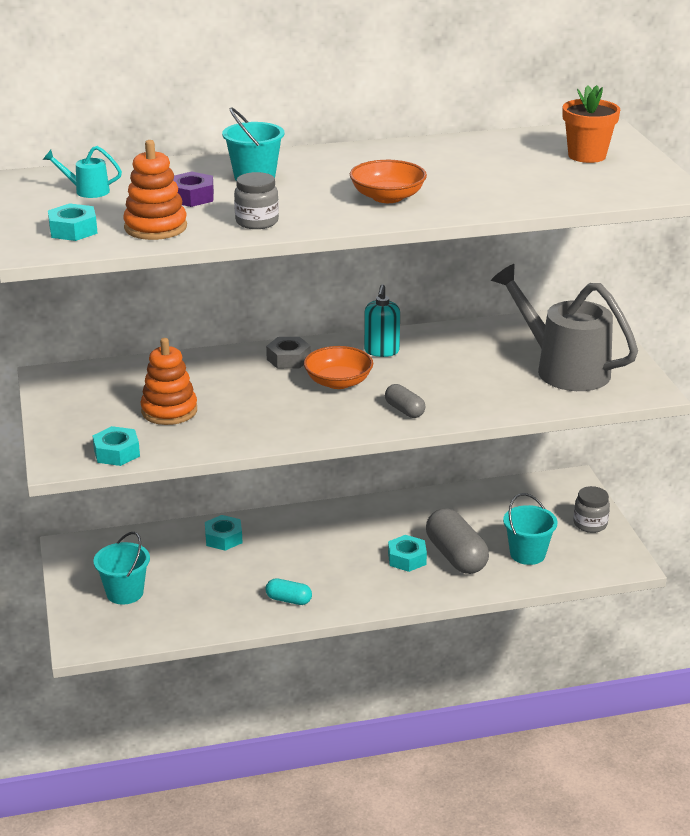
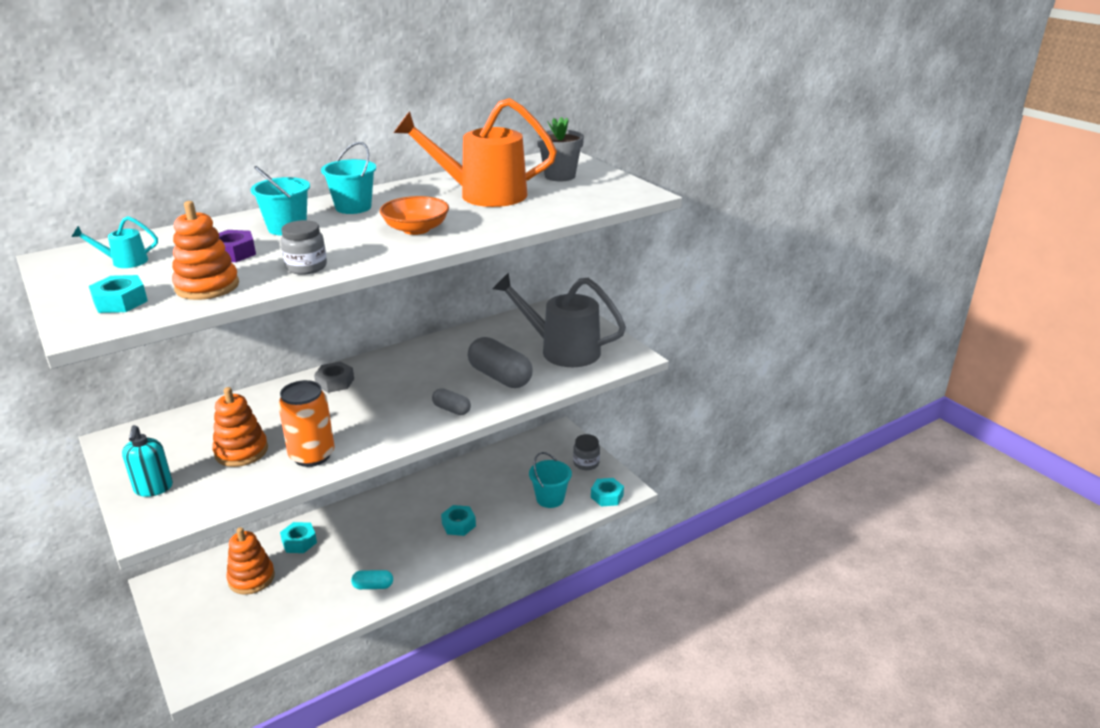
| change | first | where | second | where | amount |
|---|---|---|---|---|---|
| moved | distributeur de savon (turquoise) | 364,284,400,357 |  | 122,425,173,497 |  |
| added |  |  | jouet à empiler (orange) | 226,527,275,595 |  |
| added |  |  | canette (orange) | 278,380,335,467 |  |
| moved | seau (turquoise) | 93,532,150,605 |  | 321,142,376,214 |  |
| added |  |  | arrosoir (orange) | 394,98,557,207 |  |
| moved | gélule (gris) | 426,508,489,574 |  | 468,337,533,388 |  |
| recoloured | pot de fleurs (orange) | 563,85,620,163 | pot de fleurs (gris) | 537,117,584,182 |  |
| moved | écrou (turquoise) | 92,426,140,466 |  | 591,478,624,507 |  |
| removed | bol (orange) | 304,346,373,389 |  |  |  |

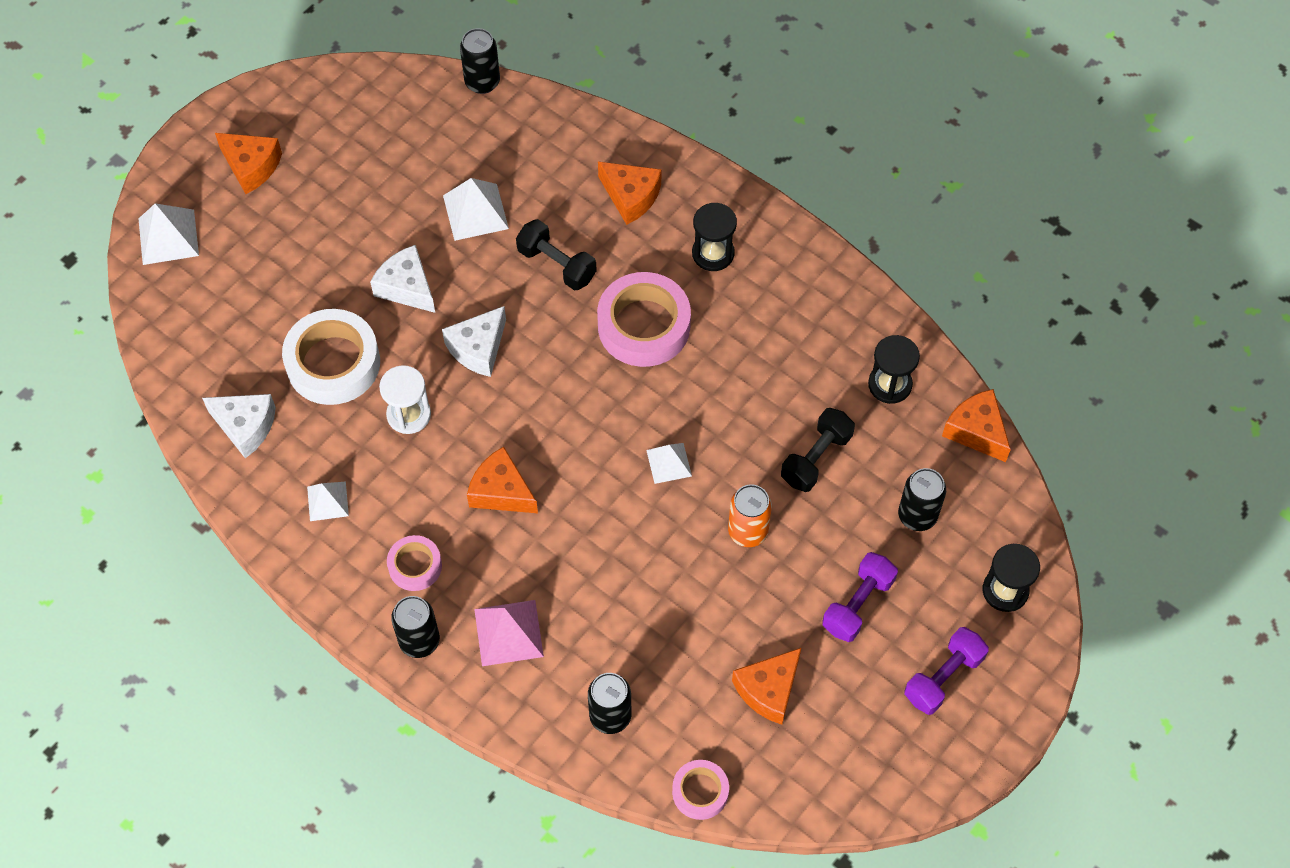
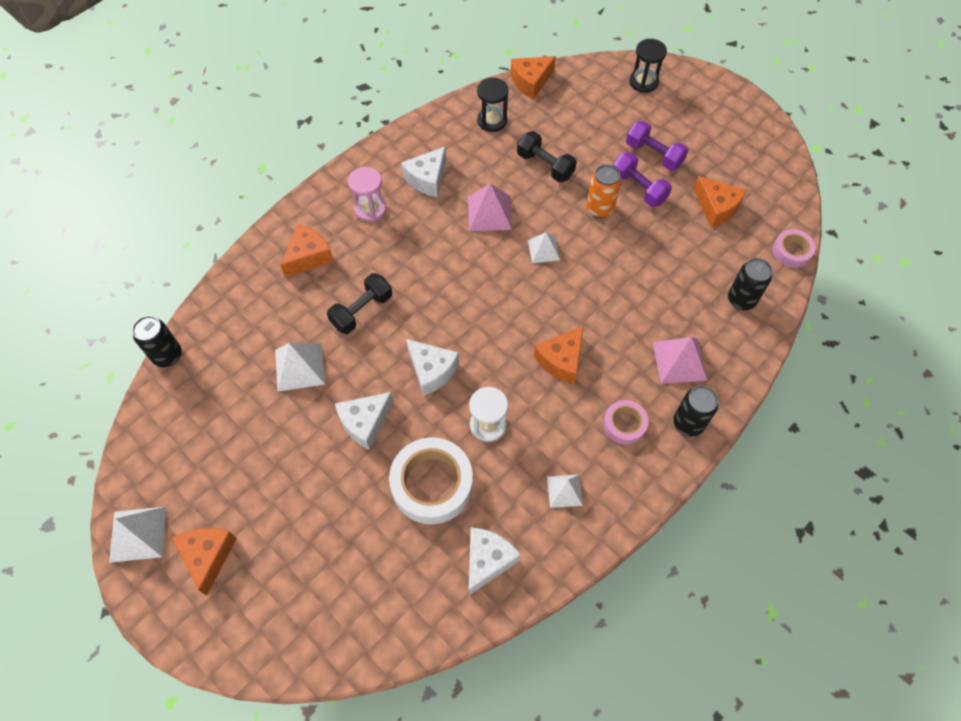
| change | first | where | second | where | amount |
|---|---|---|---|---|---|
| moved | pyramide (blanc) | 138,203,199,265 |  | 109,506,166,563 |  |
| turned | fromage (orange) | 215,133,282,194 |  | 172,528,237,595 | 45 degrees counterclockwise |
| recoloured | sablier (noir) | 692,203,737,271 | sablier (rose) | 348,167,386,222 |  |
| added |  |  | fromage (blanc) | 401,147,446,197 |  |
| added |  |  | pyramide (rose) | 468,184,512,231 |  |
| moved | haltère (violet) | 904,627,989,715 |  | 613,152,672,207 |  |
| removed | ruban adhésif (rose) | 597,272,691,367 |  |  |  |
| removed | canette (noir) | 898,468,946,531 |  |  |  |

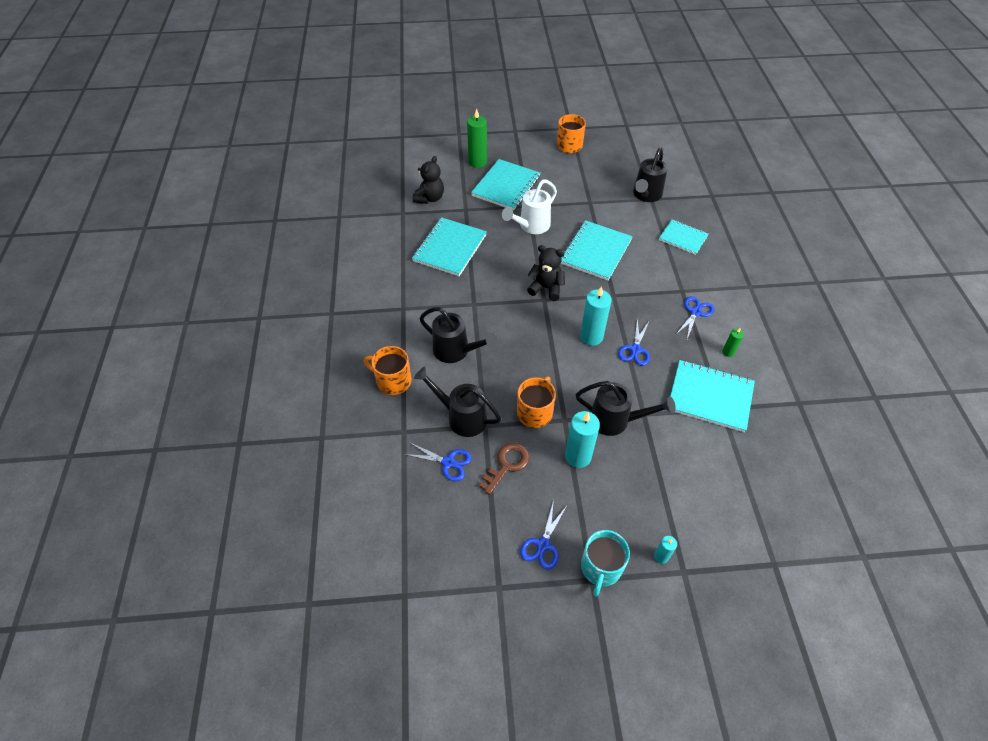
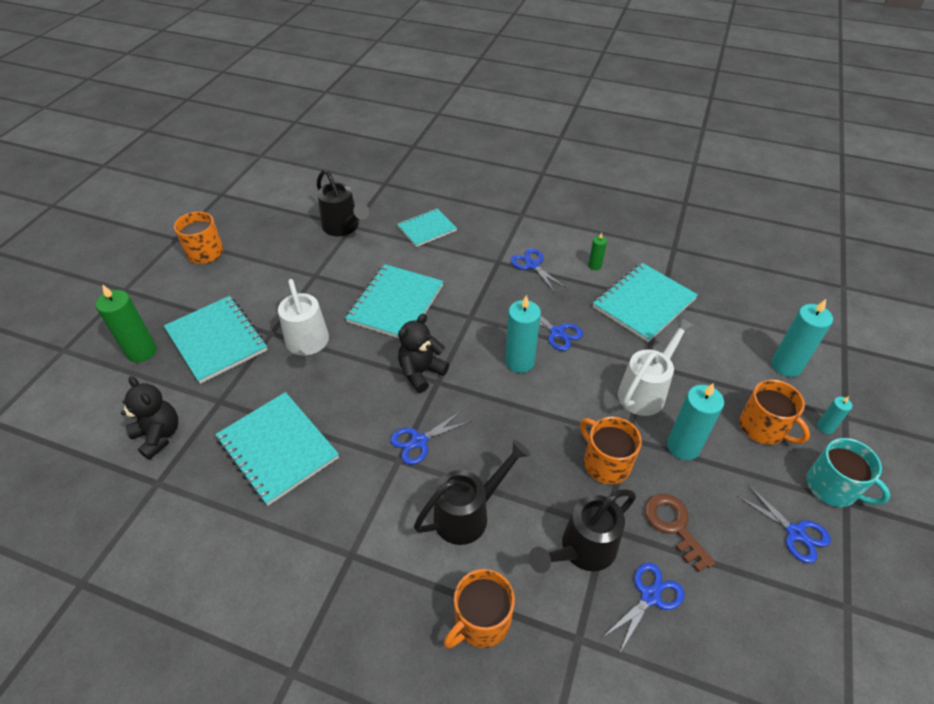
| change | first | where | second | where | amount |
|---|---|---|---|---|---|
| turned | carnet (turquoise) | 561,220,633,281 |  | 345,264,443,338 | 60 degrees clockwise |
| added |  |  | ciseaux (bleu) | 390,410,472,465 |  |
| recoloured | arrosoir (noir) | 576,381,676,436 | arrosoir (blanc) | 618,317,695,416 |  |
| added |  |  | tasse (orange) | 739,379,810,445 |  |
| added |  |  | bougie (turquoise) | 771,299,833,377 |  |

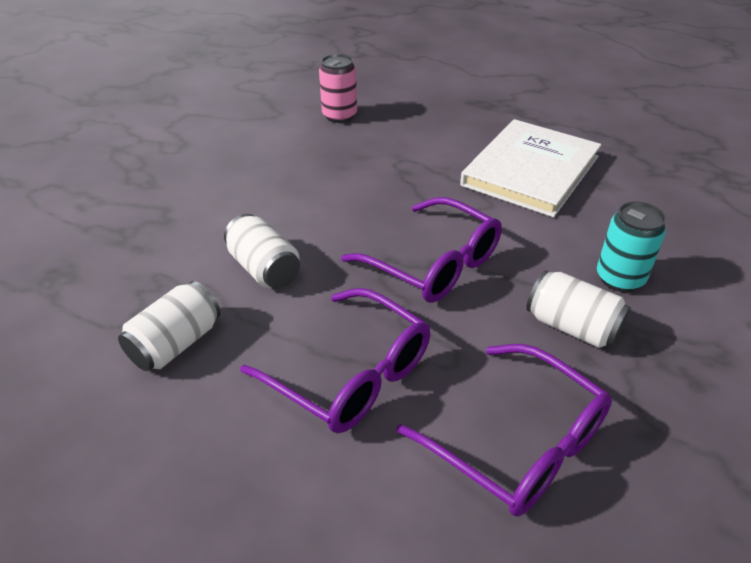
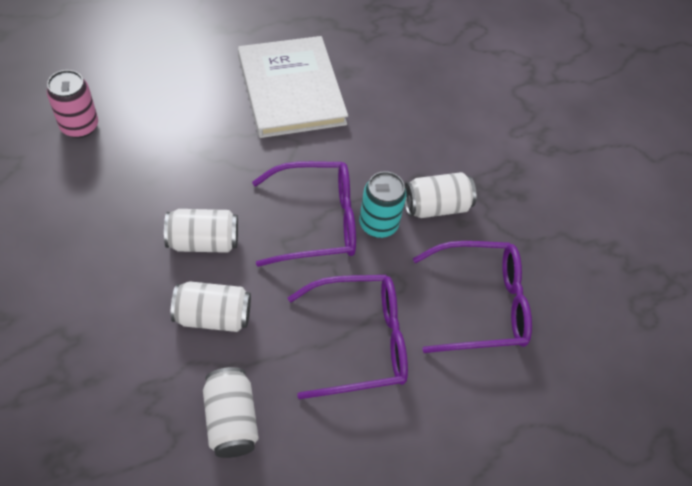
| change | first | where | second | where | amount |
|---|---|---|---|---|---|
| added |  |  | canette (blanc) | 164,209,238,253 |  |
| moved | canette (turquoise) | 597,201,666,292 |  | 359,171,406,238 |  |

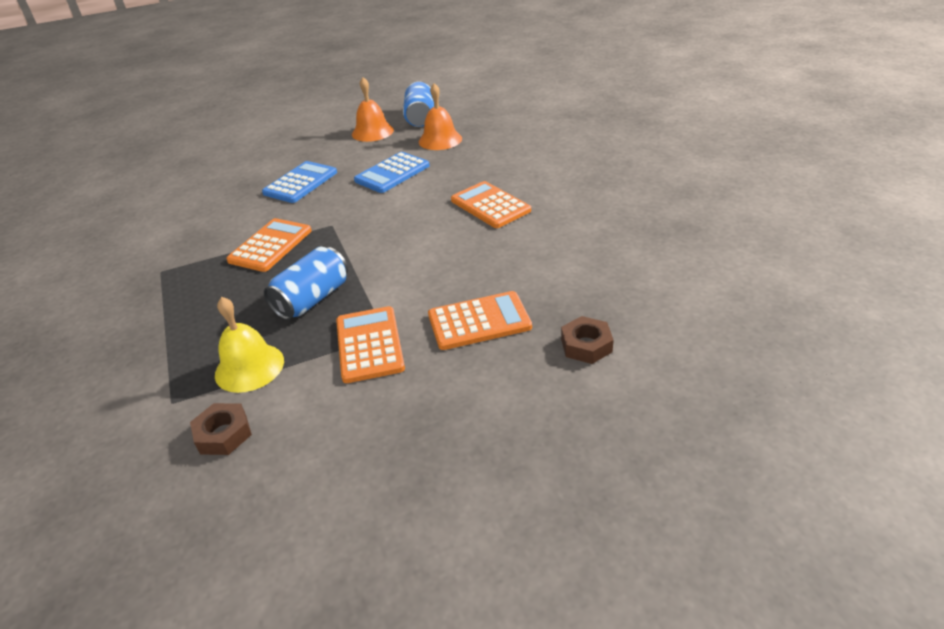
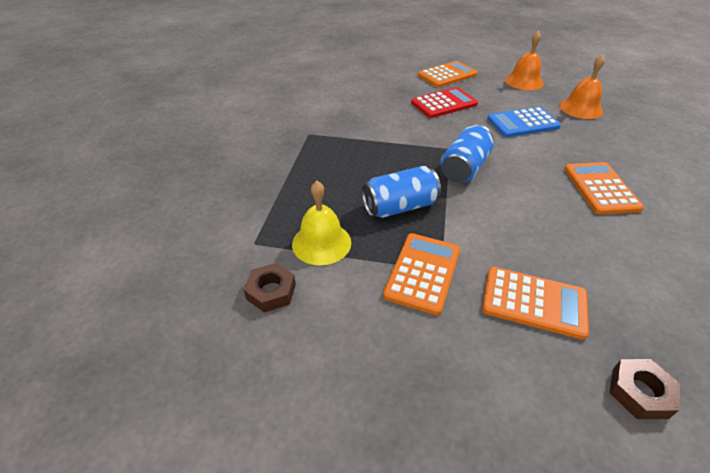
| change | first | where | second | where | amount |
|---|---|---|---|---|---|
| recoloured | calculatrice (bleu) | 262,161,337,203 | calculatrice (rouge) | 411,87,478,118 |  |
| moved | calculatrice (orange) | 226,218,312,272 |  | 418,61,477,88 |  |
| moved | canette (bleu) | 403,81,434,127 |  | 441,125,493,182 |  |

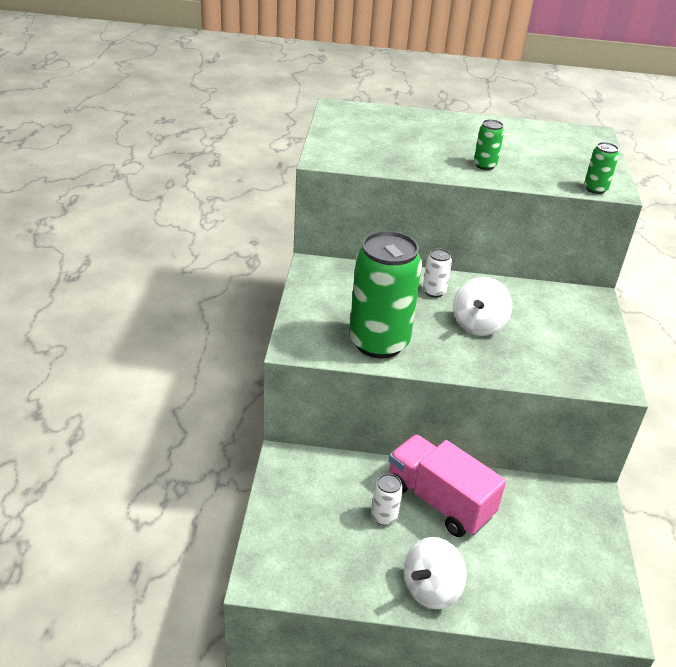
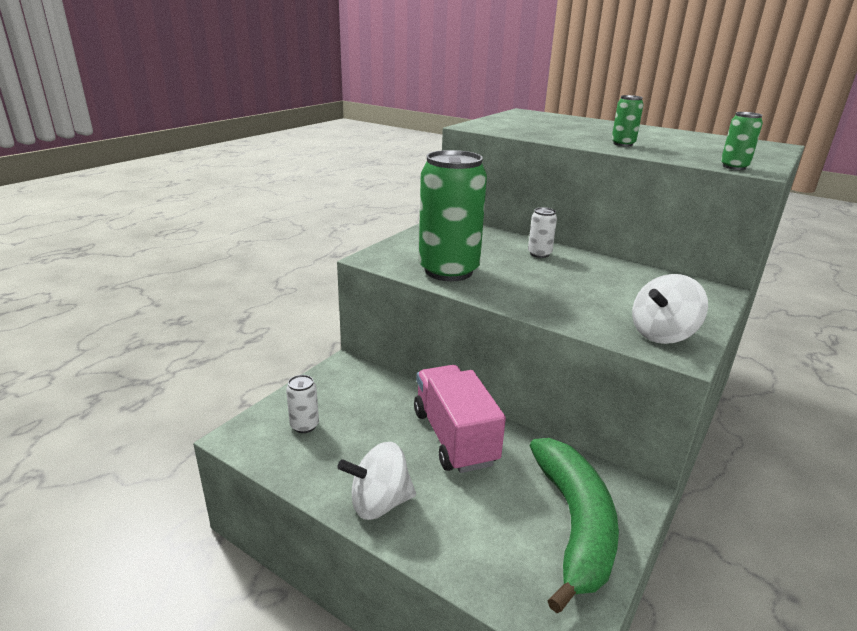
| change | first | where | second | where | amount |
|---|---|---|---|---|---|
| moved | canette (blanc) | 371,474,403,526 |  | 286,375,319,433 |  |
| added |  |  | banane (vert) | 530,438,619,613 |  |
| moved | toupie (blanc) | 453,277,512,336 |  | 632,274,708,344 |  |

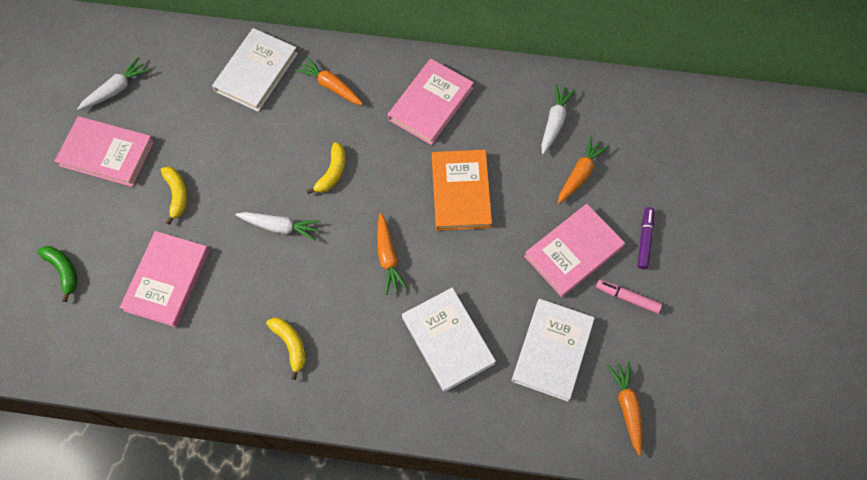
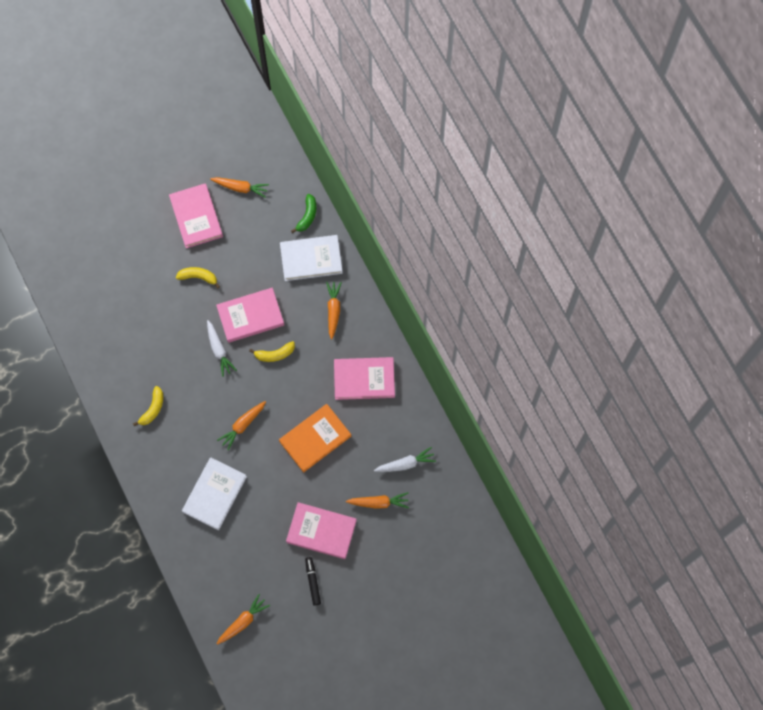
| change | first | where | second | where | amount |
|---|---|---|---|---|---|
| turned | banane (jaune) | 161,166,187,225 |  | 176,267,220,289 | 120 degrees counterclockwise |
| recoloured | carotte (blanc) | 77,57,150,110 | carotte (orange) | 210,177,269,198 |  |
| moved | livre (rose) | 120,231,210,327 |  | 216,288,284,343 |  |
| moved | banane (vert) | 37,246,77,302 |  | 291,194,316,233 |  |
| recoloured | feutre (rose) | 596,279,662,314 | feutre (noir) | 305,557,321,606 |  |
| removed | livre (blanc) | 512,299,595,402 |  |  |  |
| removed | feutre (violet) | 638,207,654,269 |  |  |  |

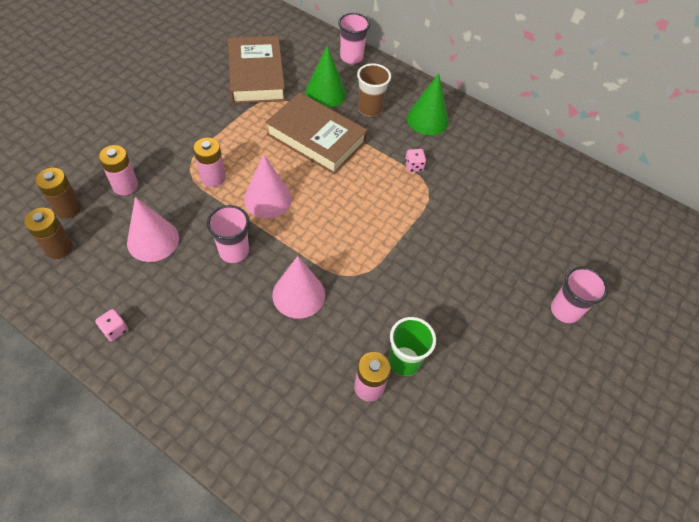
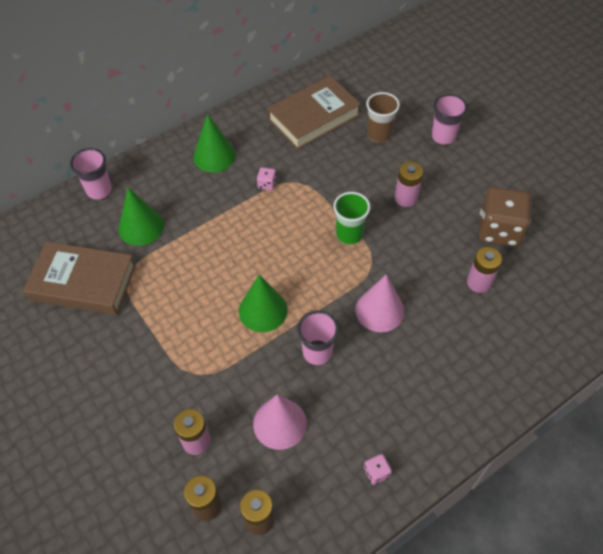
| change | first | where | second | where | amount |
|---|---|---|---|---|---|
| recoloured | cône (rose) | 244,154,292,218 | cône (vert) | 239,275,287,332 |  |
| moved | livre (marron) | 265,92,367,174 |  | 267,76,361,150 |  |
| moved | gobelet (vert) | 388,317,436,376 |  | 333,192,370,245 |  |
| moved | gobelet (marron) | 357,63,391,117 |  | 366,92,400,143 |  |
| moved | pile (rose) | 193,138,226,187 |  | 395,162,423,207 |  |
| added |  |  | dé (marron) | 479,187,531,247 |  |

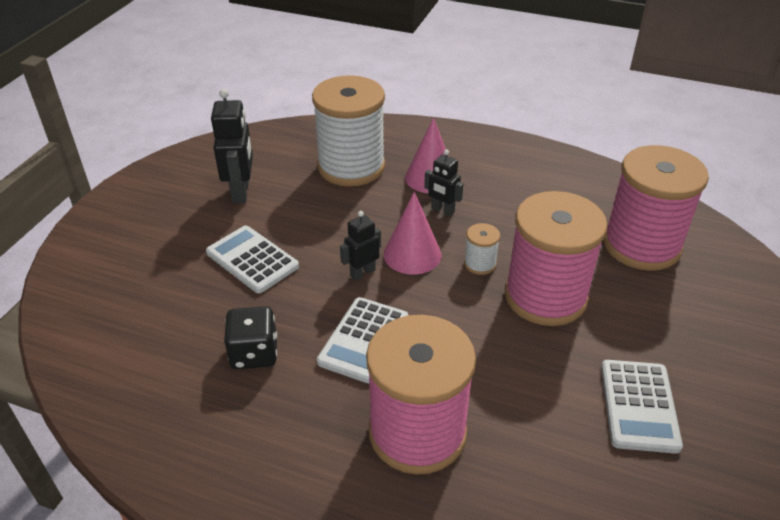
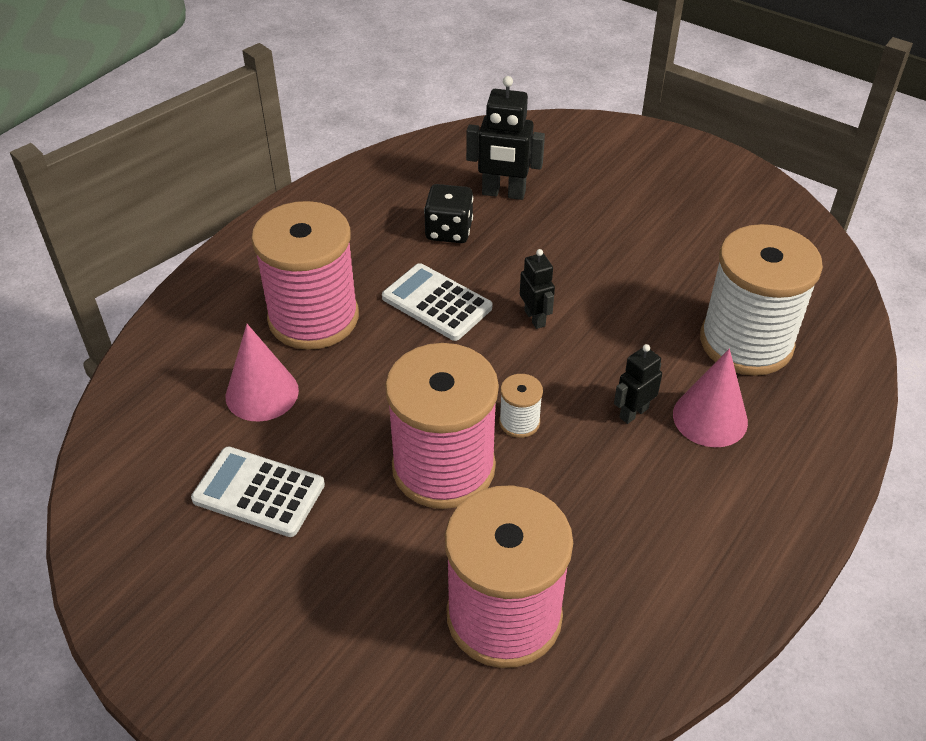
| change | first | where | second | where | amount |
|---|---|---|---|---|---|
| moved | cône (rose) | 384,192,442,275 |  | 226,324,299,422 |  |
| moved | robot (noir) | 211,89,253,203 |  | 466,76,545,200 |  |
| removed | calculatrice (blanc) | 206,226,299,293 |  |  |  |

